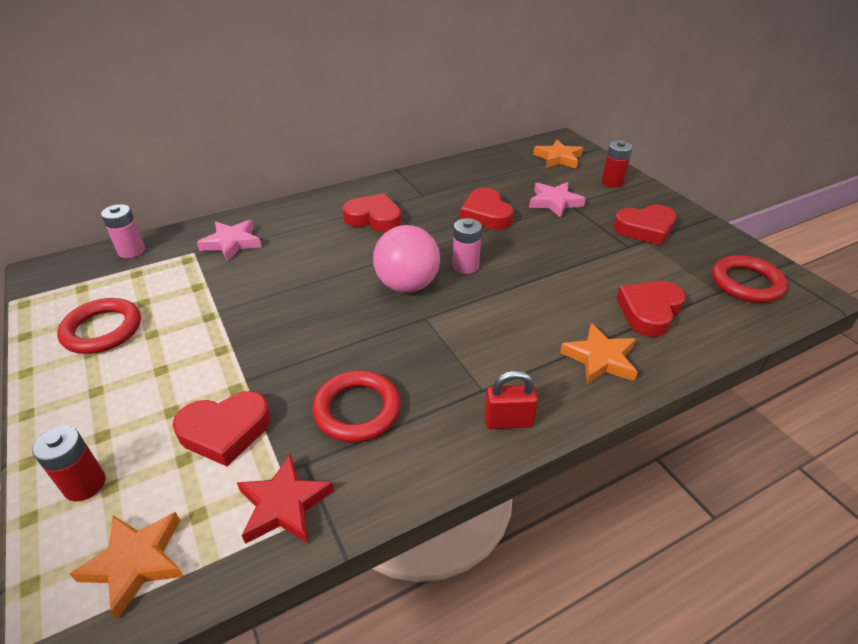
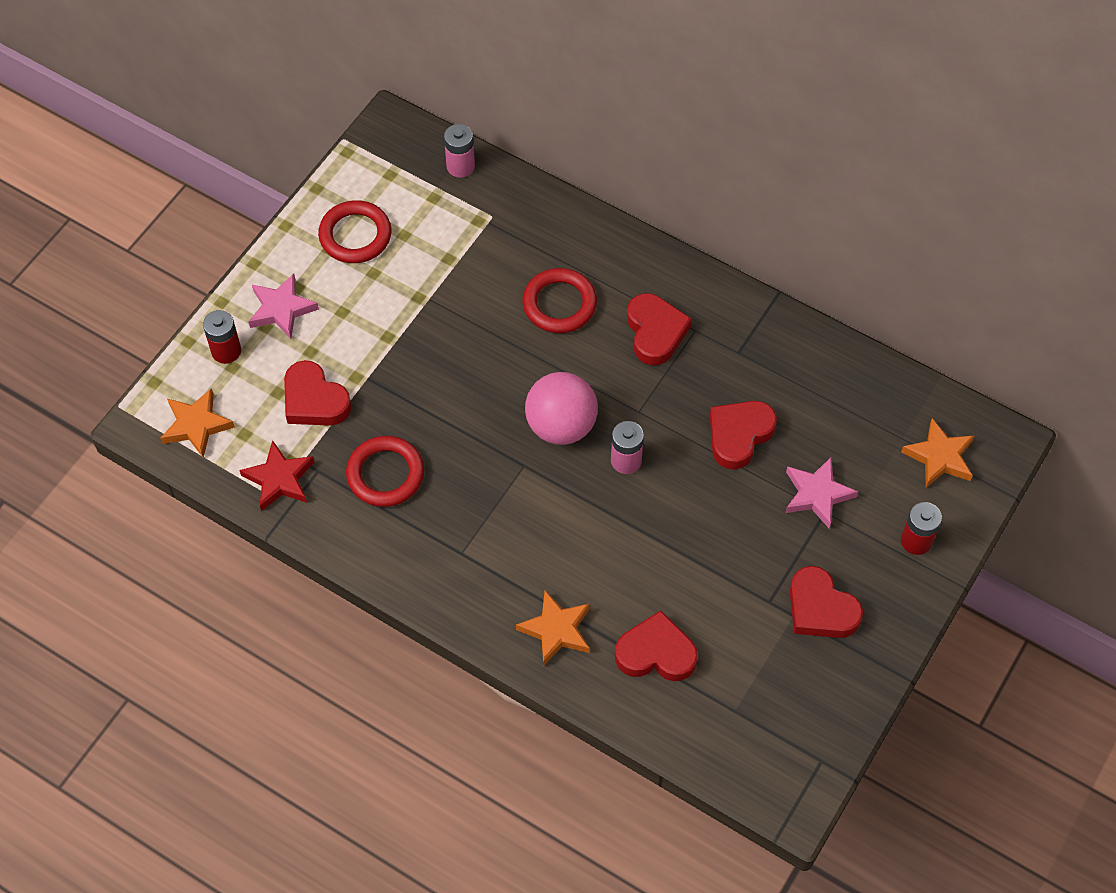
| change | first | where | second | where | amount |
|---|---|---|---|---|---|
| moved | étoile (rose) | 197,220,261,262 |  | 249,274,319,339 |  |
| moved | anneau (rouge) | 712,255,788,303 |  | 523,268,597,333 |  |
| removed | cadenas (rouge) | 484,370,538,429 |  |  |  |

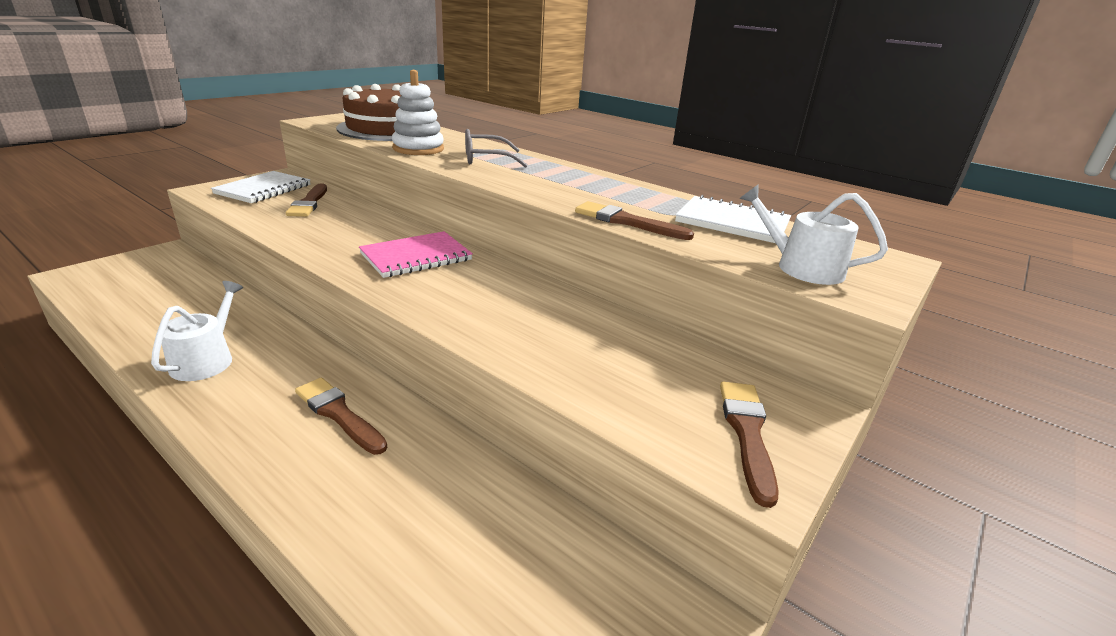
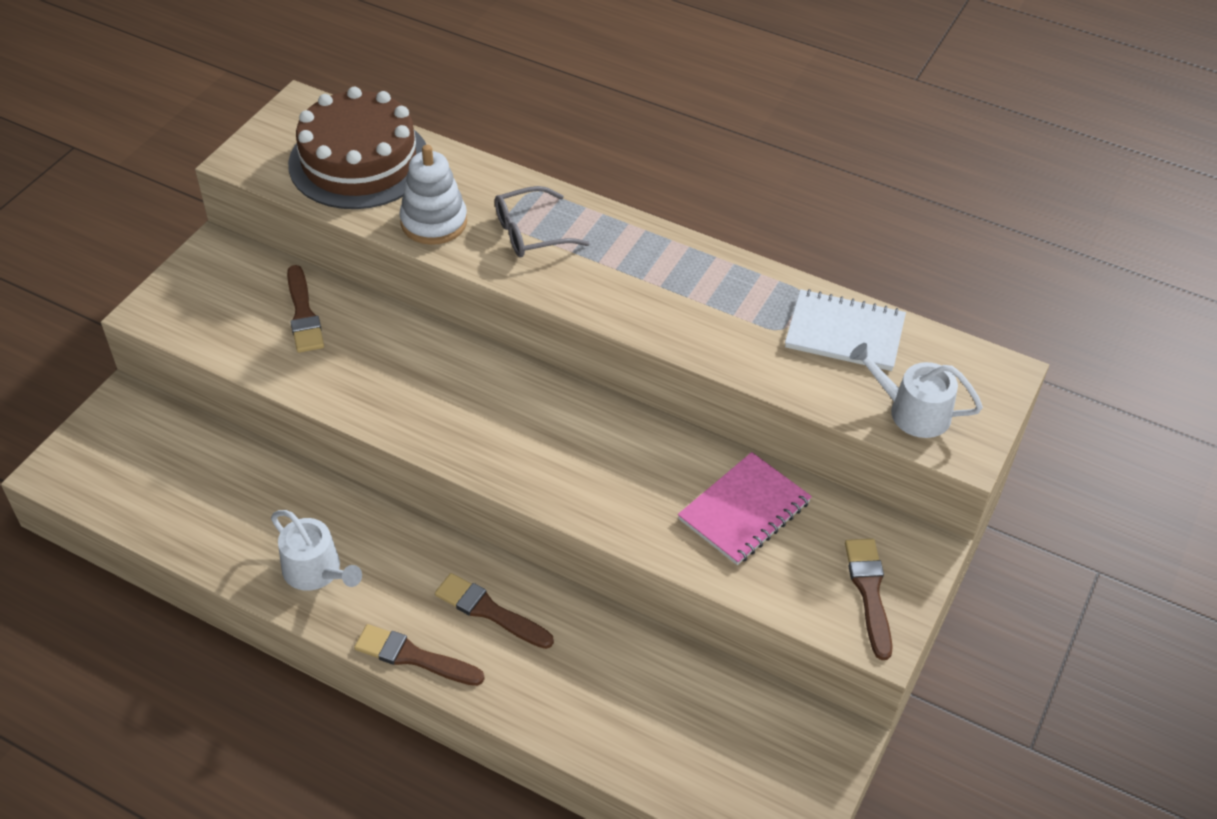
| change | first | where | second | where | amount |
|---|---|---|---|---|---|
| turned | arrosoir (blanc) | 151,281,243,381 |  | 271,510,362,591 | 135 degrees clockwise |
| moved | pinceau (marron) | 575,201,694,240 |  | 354,624,485,686 |  |
| moved | carnet (rose) | 359,231,473,278 |  | 678,452,812,565 |  |
| removed | carnet (blanc) | 211,171,310,203 |  |  |  |

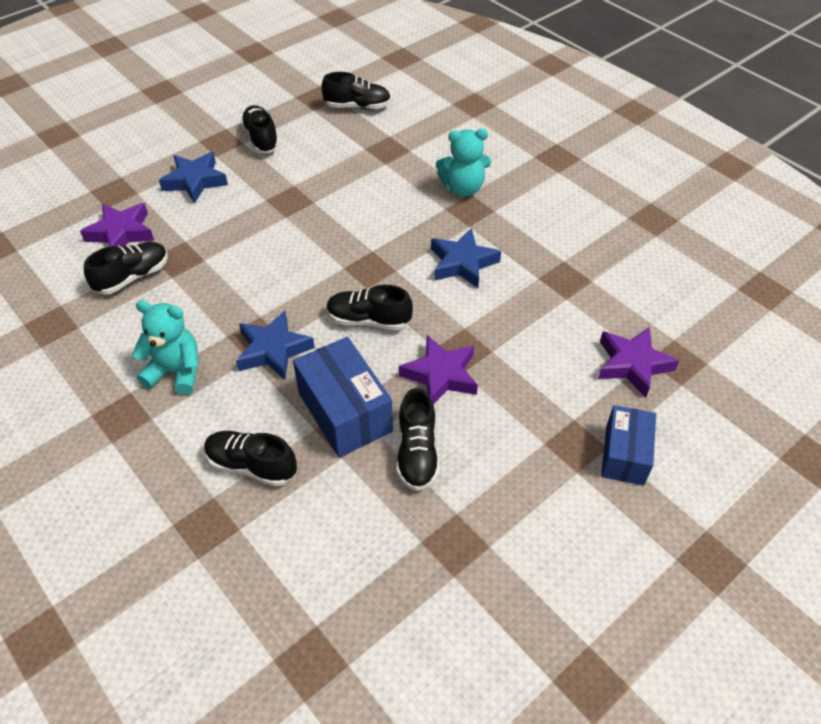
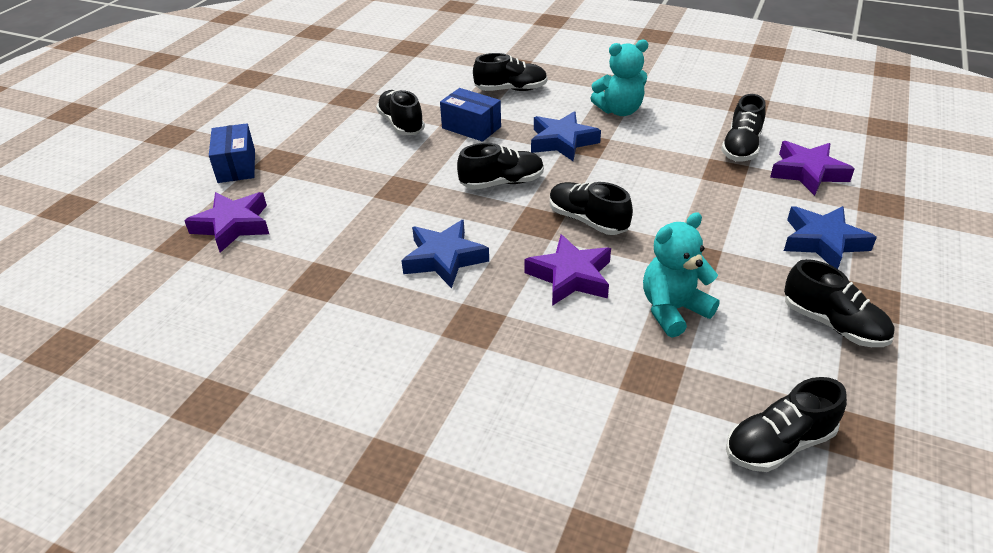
| change | first | where | second | where | amount |
|---|---|---|---|---|---|
| resized | boîte (bleu) | 293,337,393,458 |  | 440,88,501,142 | x0.67 |
| moved | étoile (violet) | 399,335,478,404 |  | 524,234,611,306 |  |
| added |  |  | chaussure (noir) | 550,182,633,235 |  |
| moved | ours en peluche (turquoise) | 436,129,491,197 |  | 643,212,720,337 |  |

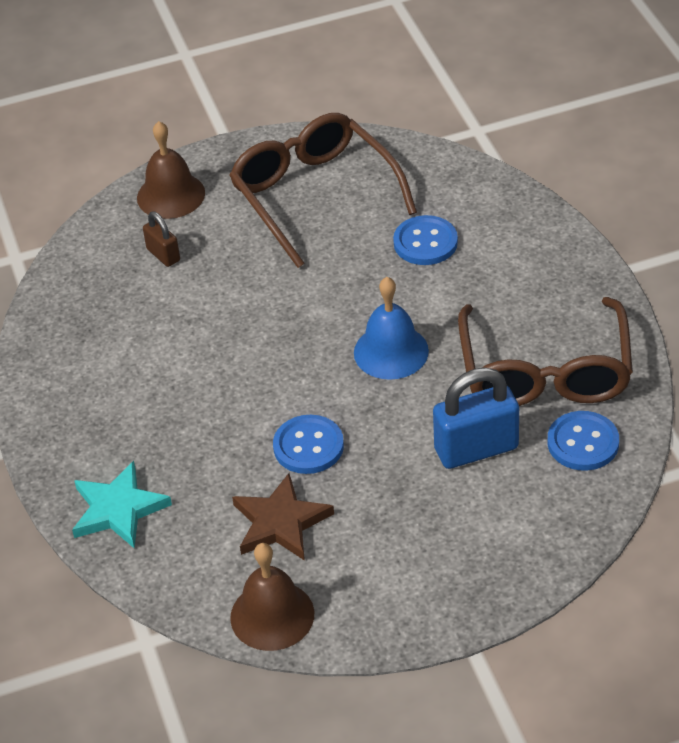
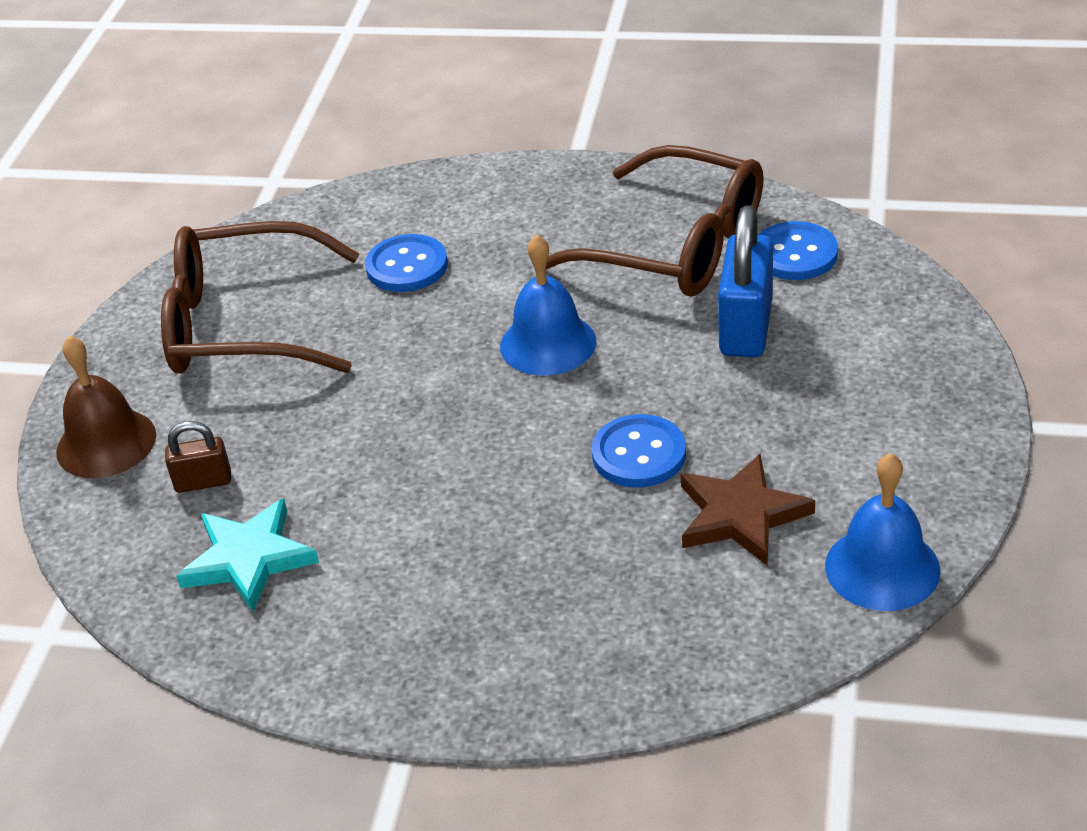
| change | first | where | second | where | amount |
|---|---|---|---|---|---|
| moved | étoile (turquoise) | 72,461,172,548 |  | 176,498,319,612 |  |
| recoloured | cloche (marron) | 230,543,314,651 | cloche (bleu) | 825,453,941,611 |  |

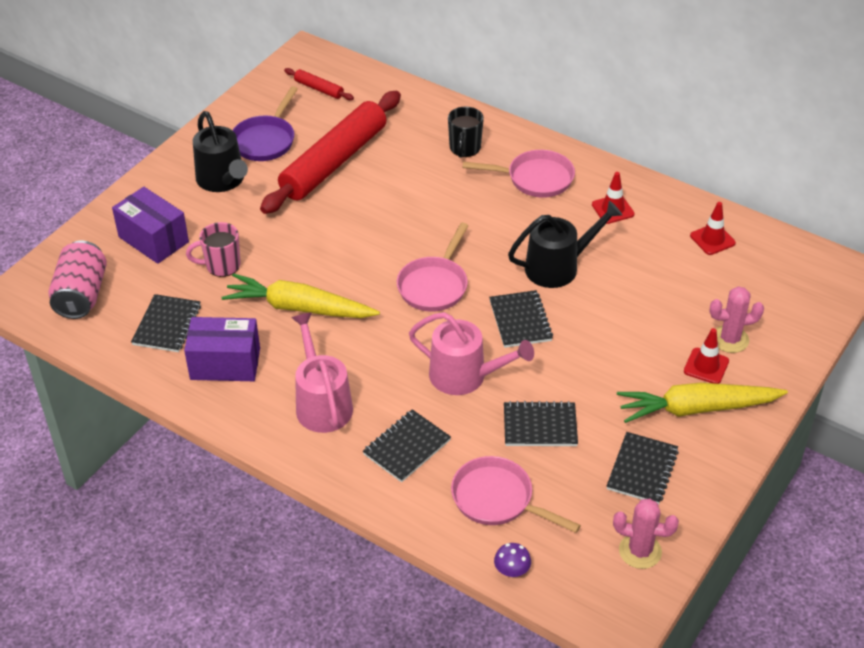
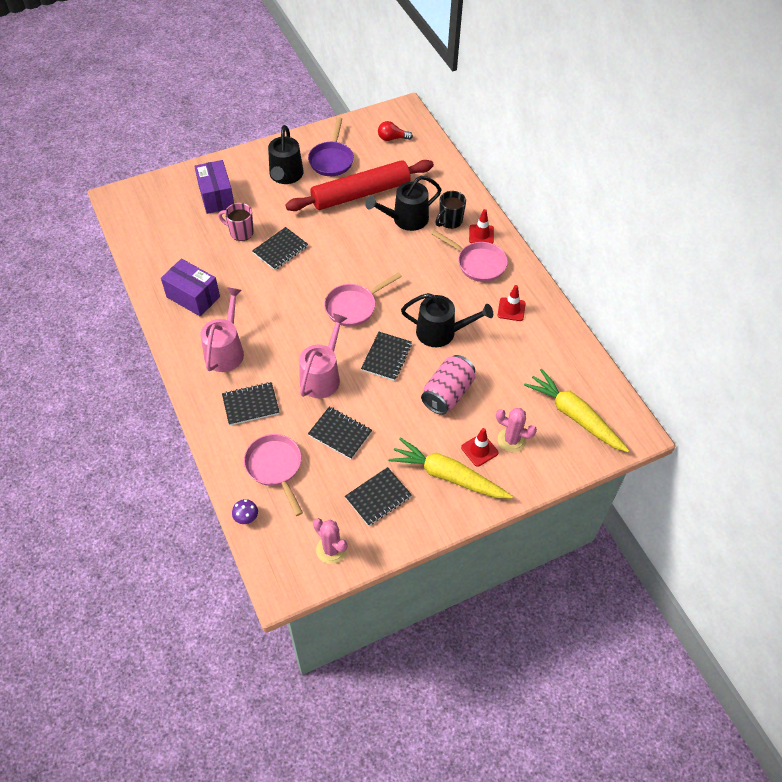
| change | first | where | second | where | amount |
|---|---|---|---|---|---|
| moved | carnet (noir) | 131,294,201,352 |  | 252,227,308,270 |  |
| turned | arrosoir (rose) | 409,312,534,395 |  | 299,314,347,398 | 120 degrees counterclockwise |
| turned | poêle (violet) | 233,86,298,161 |  | 308,117,354,176 | 45 degrees counterclockwise |
| added |  |  | arrosoir (noir) | 365,176,442,231 |  |
| replaced | rouleau à pâtisserie (rouge) | 284,68,354,100 | ampoule (rouge) | 378,121,413,141 |  |
| moved | canette (rose) | 48,241,107,319 |  | 421,355,475,415 |  |
| moved | cône de chantier (rouge) | 690,202,736,255 |  | 469,209,494,244 |  |
| moved | carotte (jaune) | 222,273,380,318 |  | 524,369,630,452 |  |

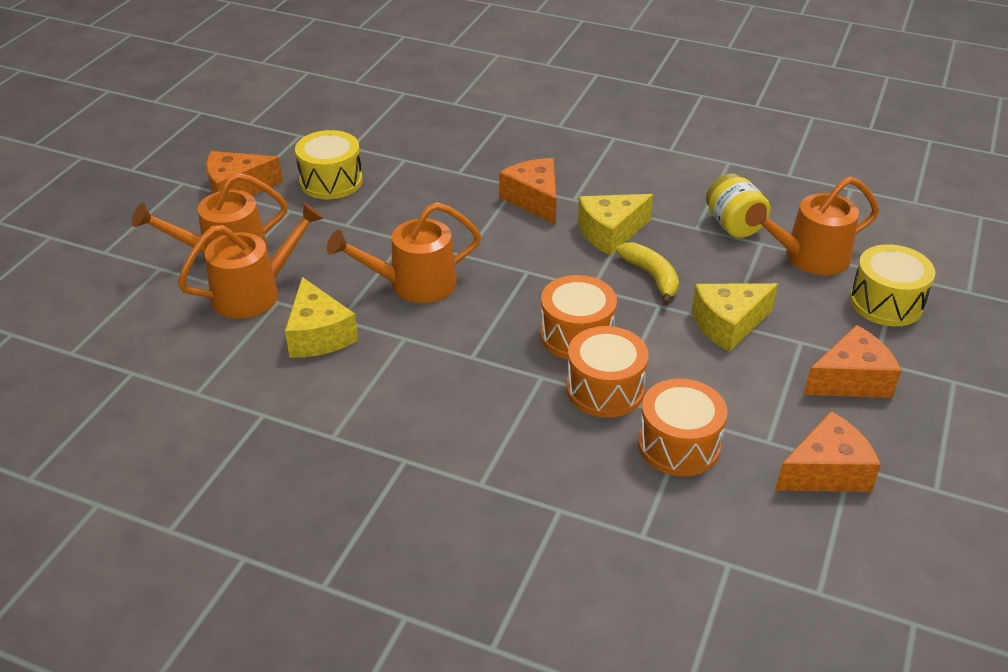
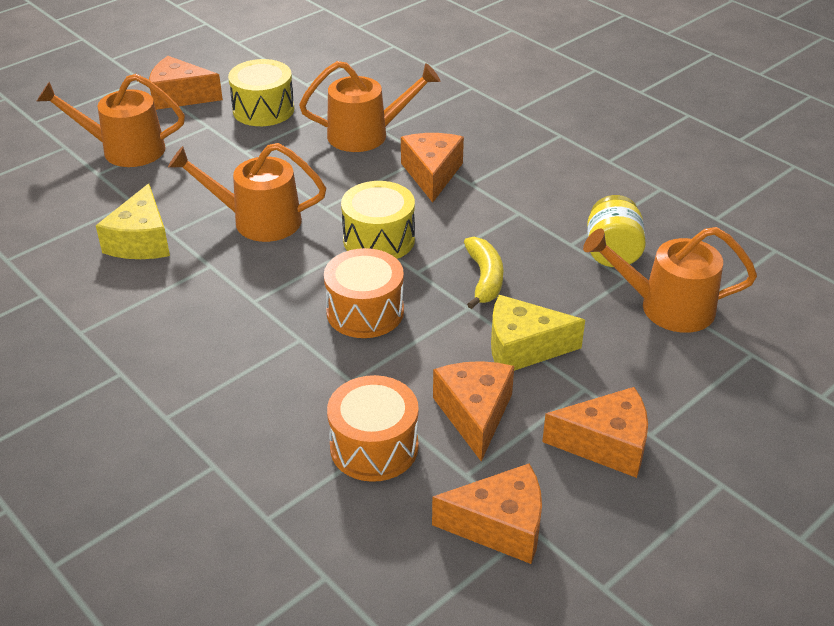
| change | first | where | second | where | amount |
|---|---|---|---|---|---|
| moved | arrosoir (orange) | 178,202,324,319 |  | 299,61,440,152 |  |
| moved | tambour (jaune) | 850,244,935,326 |  | 341,181,415,259 |  |
| added |  |  | fromage (orange) | 433,361,514,462 |  |
| removed | tambour (orange) | 566,326,648,418 |  |  |  |
| removed | fromage (jaune) | 578,194,653,255 |  |  |  |

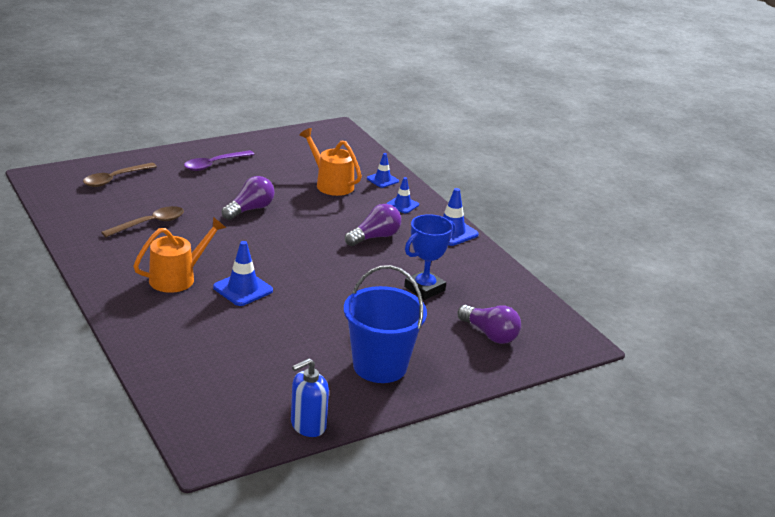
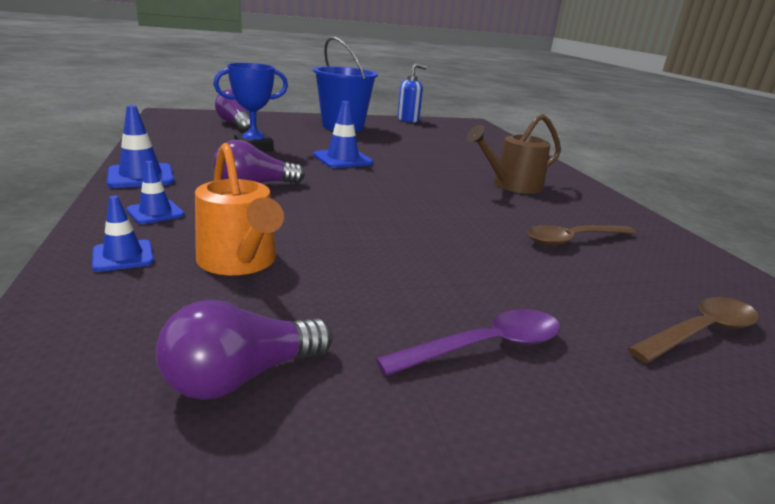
| change | first | where | second | where | amount |
|---|---|---|---|---|---|
| moved | ampoule (violet) | 222,176,274,220 |  | 156,300,333,400 |  |
| moved | cône de chantier (bleu) | 213,241,273,306 |  | 313,101,373,168 |  |
| recoloured | arrosoir (orange) | 134,217,226,293 | arrosoir (marron) | 466,114,561,194 |  |

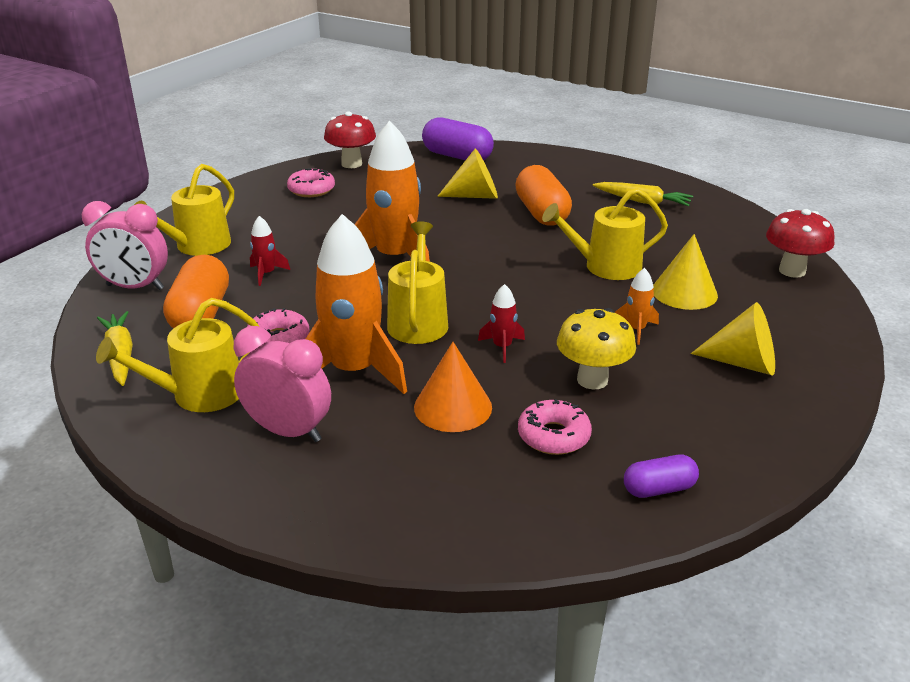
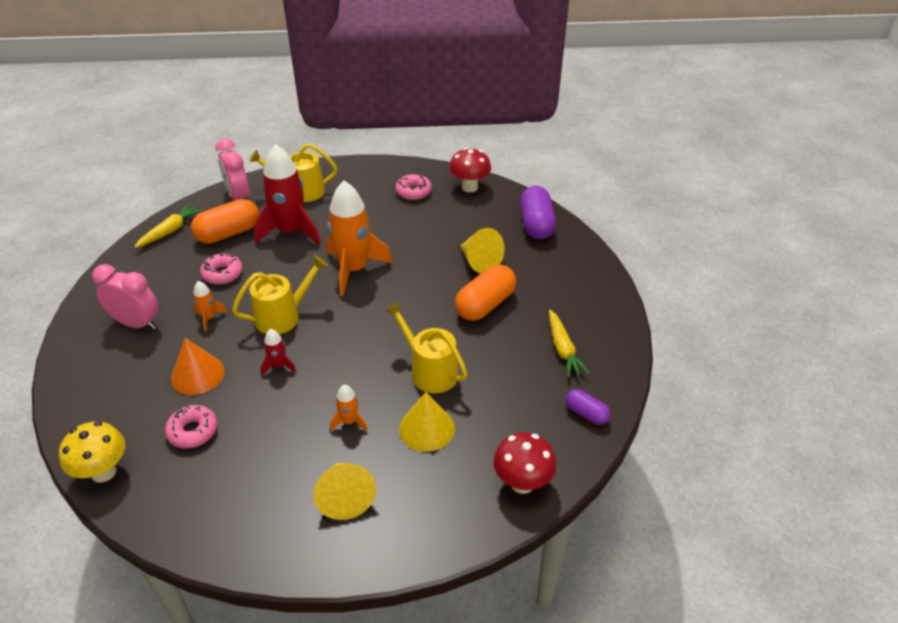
| change | first | where | second | where | amount |
|---|---|---|---|---|---|
| moved | champignon (jaune) | 557,308,636,390 |  | 59,421,125,483 |  |
| turned | réveil (rose) | 234,326,331,442 |  | 92,264,158,330 | 60 degrees counterclockwise |
| resized | fusée (orange) | 306,214,407,394 |  | 193,281,227,331 | x0.44 |
| resized | fusée (rouge) | 250,216,290,286 |  | 254,144,321,245 | x2.28 |
| moved | gélule (violet) | 624,454,699,498 |  | 565,389,611,425 |  |
| removed | arrosoir (jaune) | 96,298,260,412 |  |  |  |

